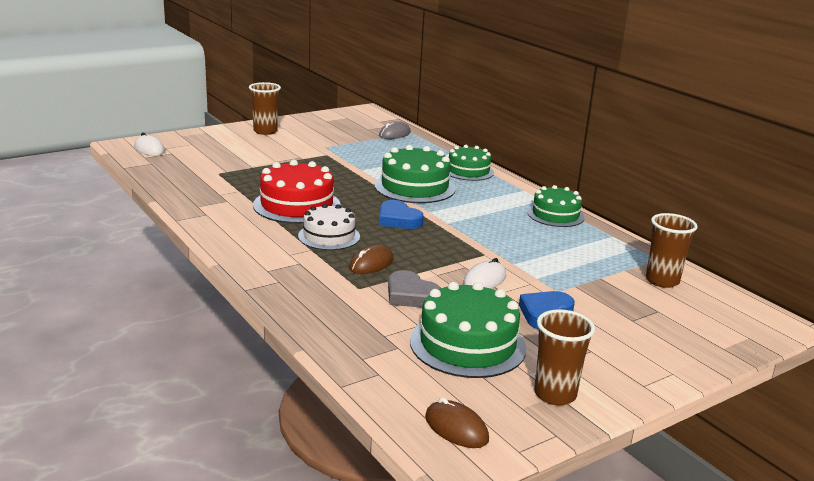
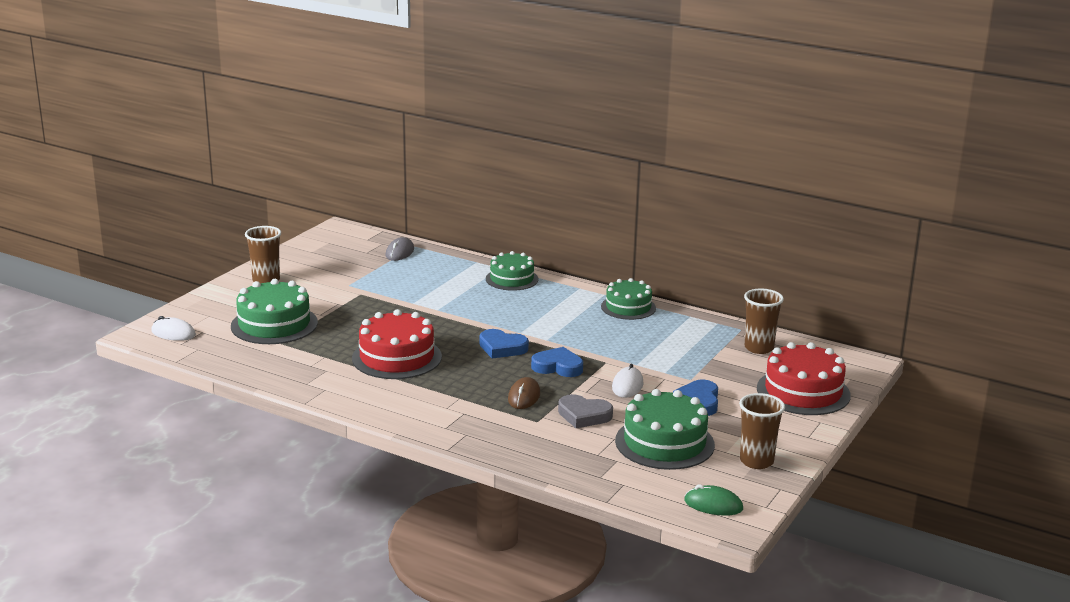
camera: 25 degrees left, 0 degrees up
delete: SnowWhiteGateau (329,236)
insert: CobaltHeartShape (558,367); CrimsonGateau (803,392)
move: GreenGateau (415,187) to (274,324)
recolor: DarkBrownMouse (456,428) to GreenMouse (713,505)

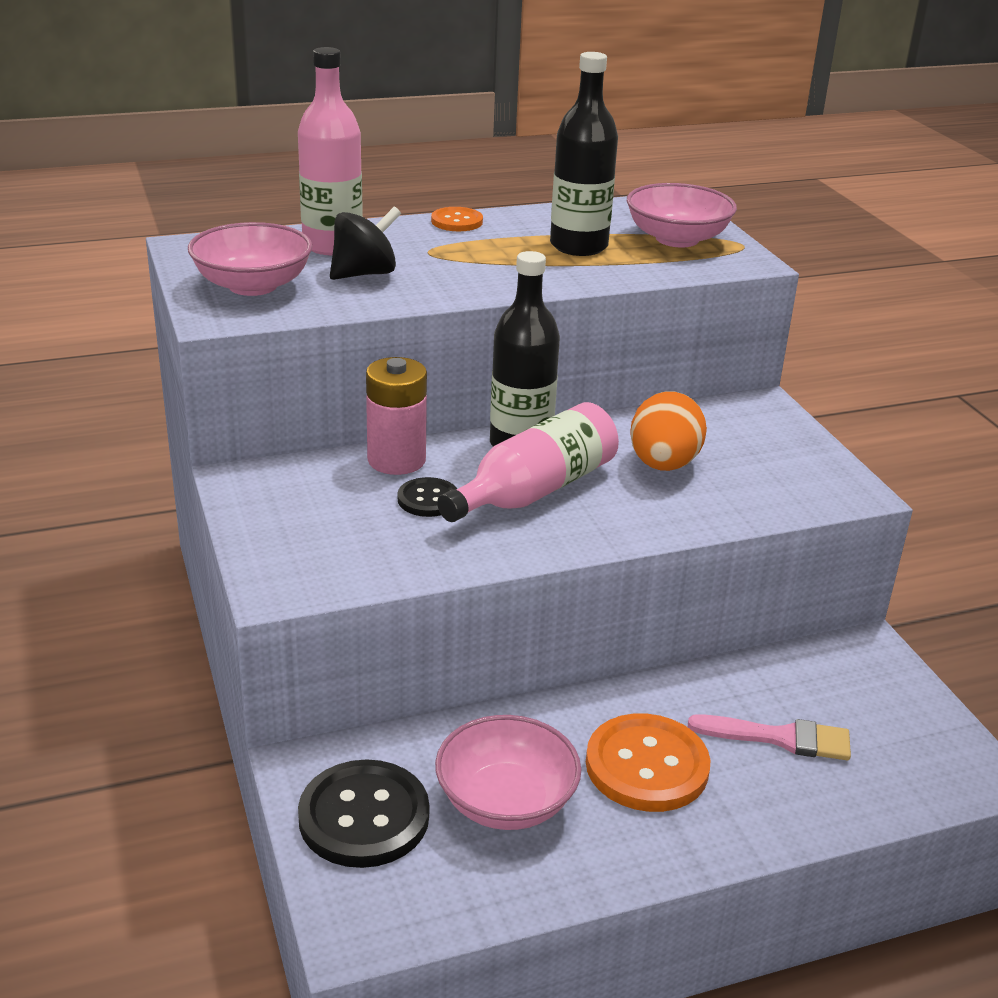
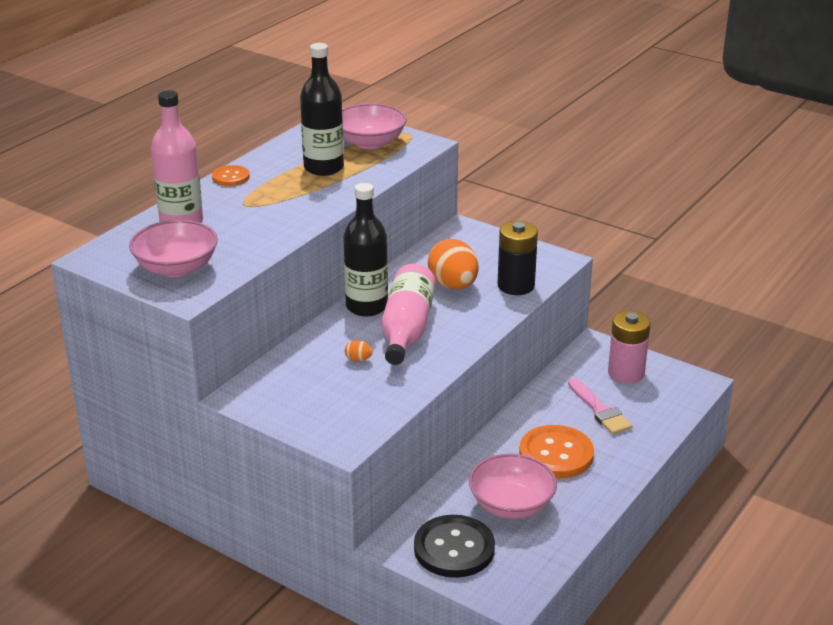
camera: 35 degrees left, 0 degrees up
delete: BlackSpinningTop (364,274)
insert: BlackBattery (516,286)
move: RosyBattery (396,460) to (626,373)
replace: BlackShirtButton (428,499) to OrangeToyEgg (358,359)
rotate: RosyBrush (779,738) = (599,410) 90 degrees clockwise

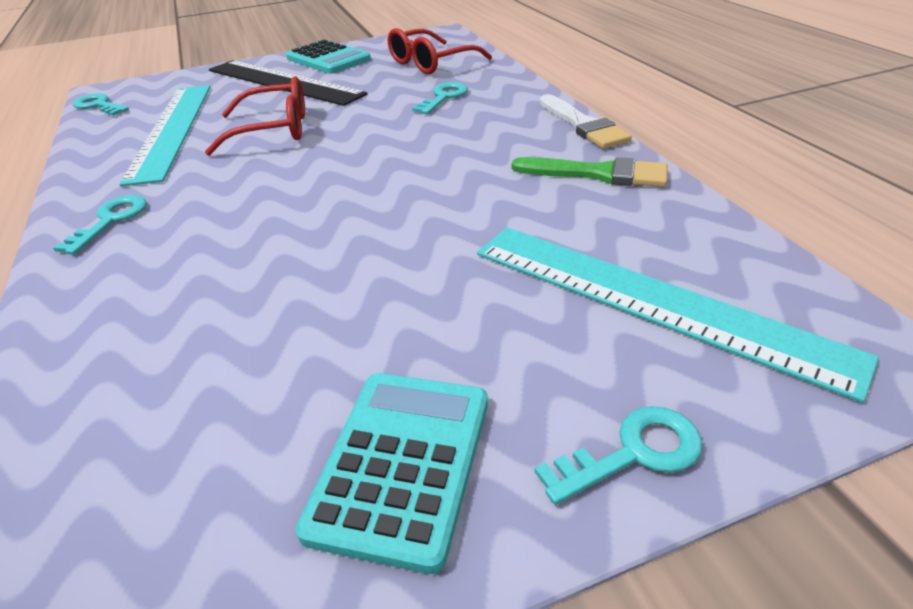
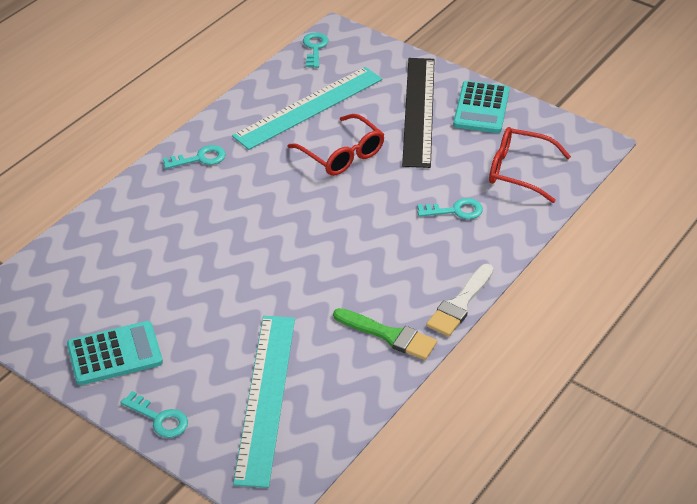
camera: 55 degrees right, 5 degrees up
rotate: GreenBrush (598,174) = (389,335) 45 degrees counterclockwise

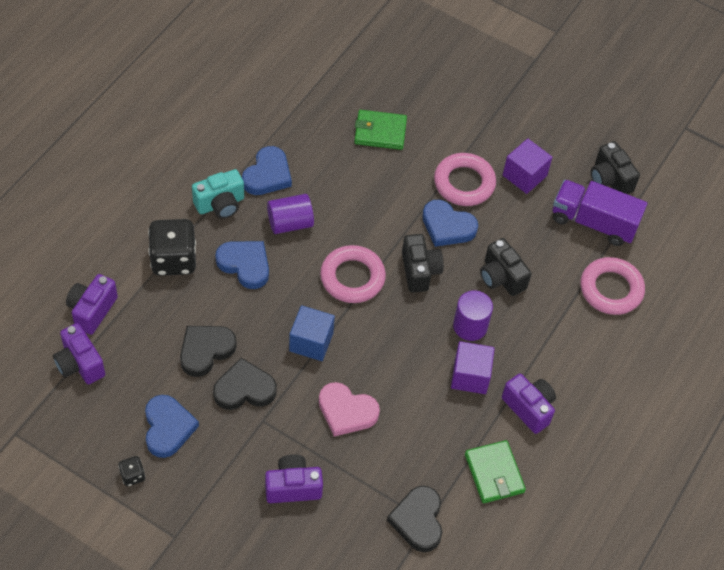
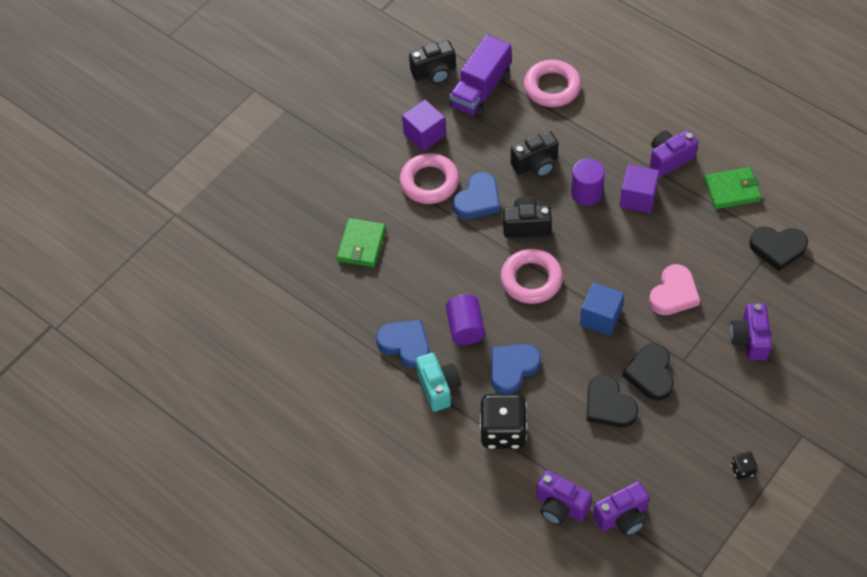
camera: 75 degrees left, 0 degrees up
delete: CobaltHeartShape (168,428)

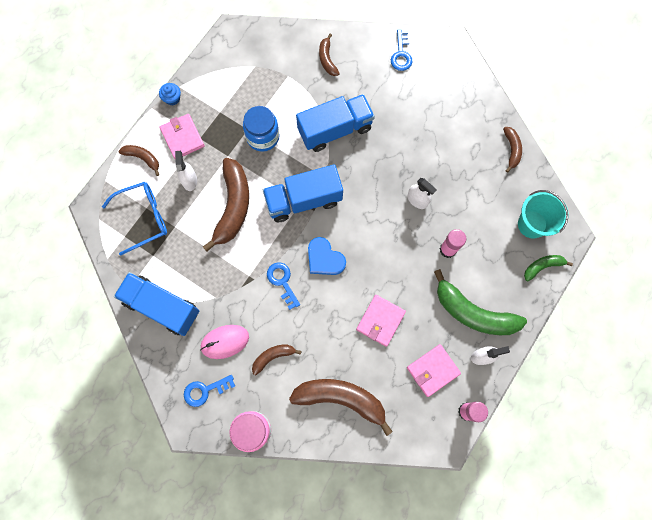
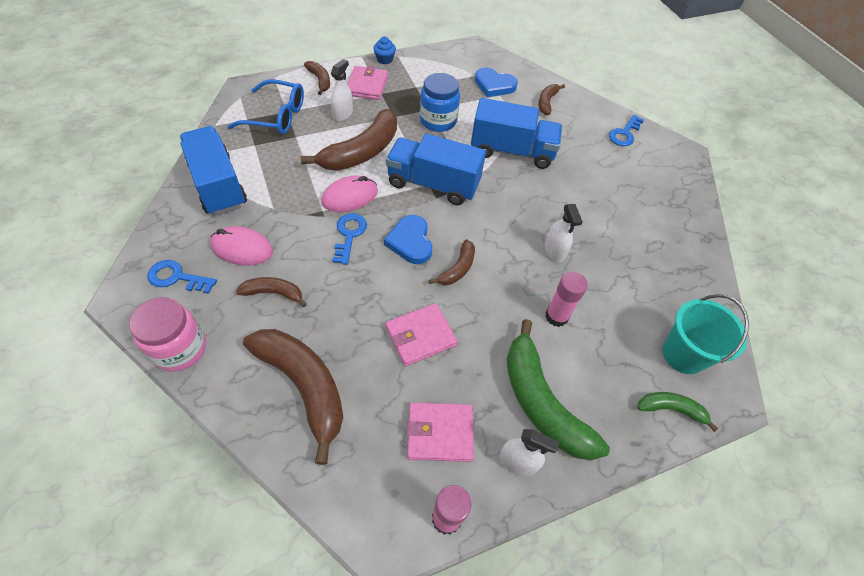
camera: 30 degrees right, 20 degrees down
insert: RosyMouse (350,197); CobaltHeartShape (494,85)
move: DarkBrownToyBanana (511,150) to (457,268)

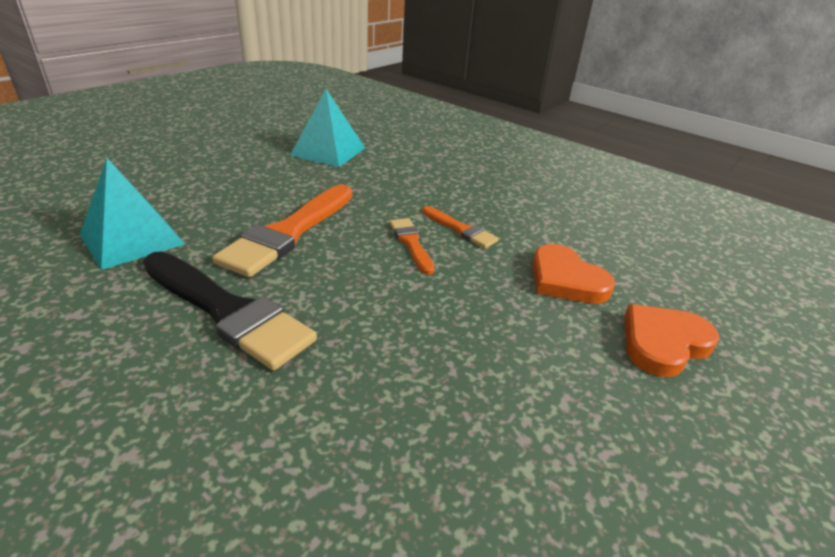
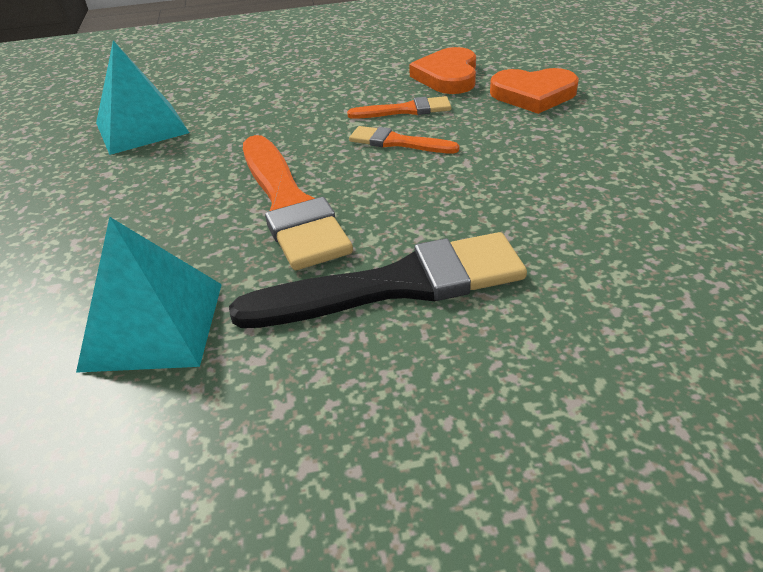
camera: 45 degrees left, 5 degrees up
move: OrangeHeartShape (663,343) to (448,76)

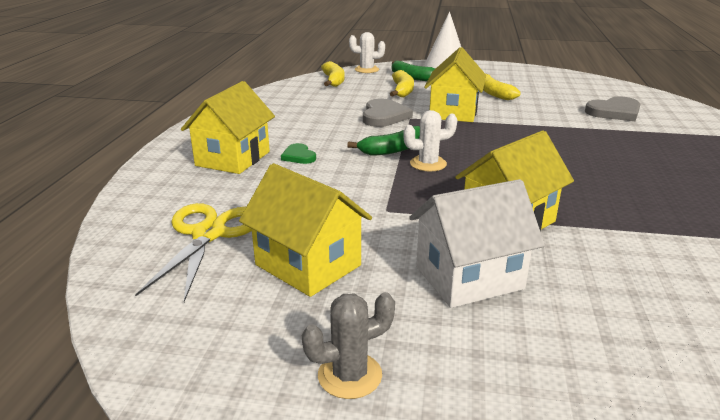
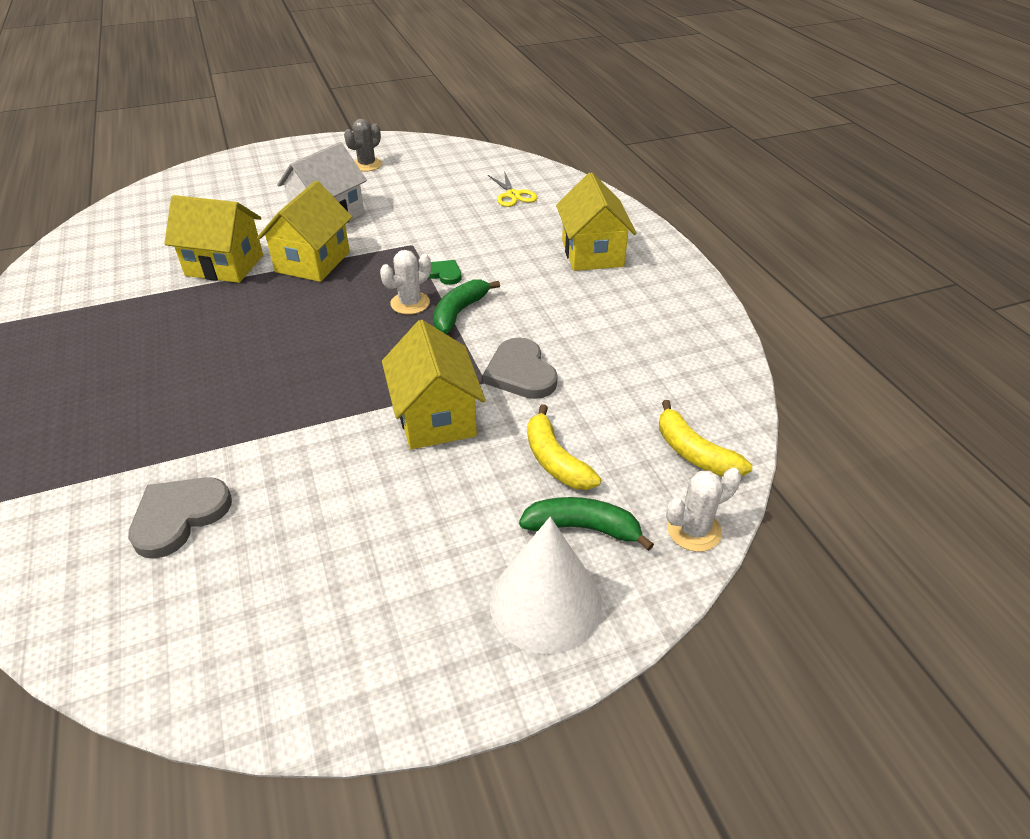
camera: 150 degrees right, 15 degrees up
delete: GoldenToyBanana (493,93)
move: GoldenHouse (308,265) to (224,265); GreenHeartShape (298,156) to (444,274)
resize: GoldenPairOfScissors (208,234) = (513,195) x0.62

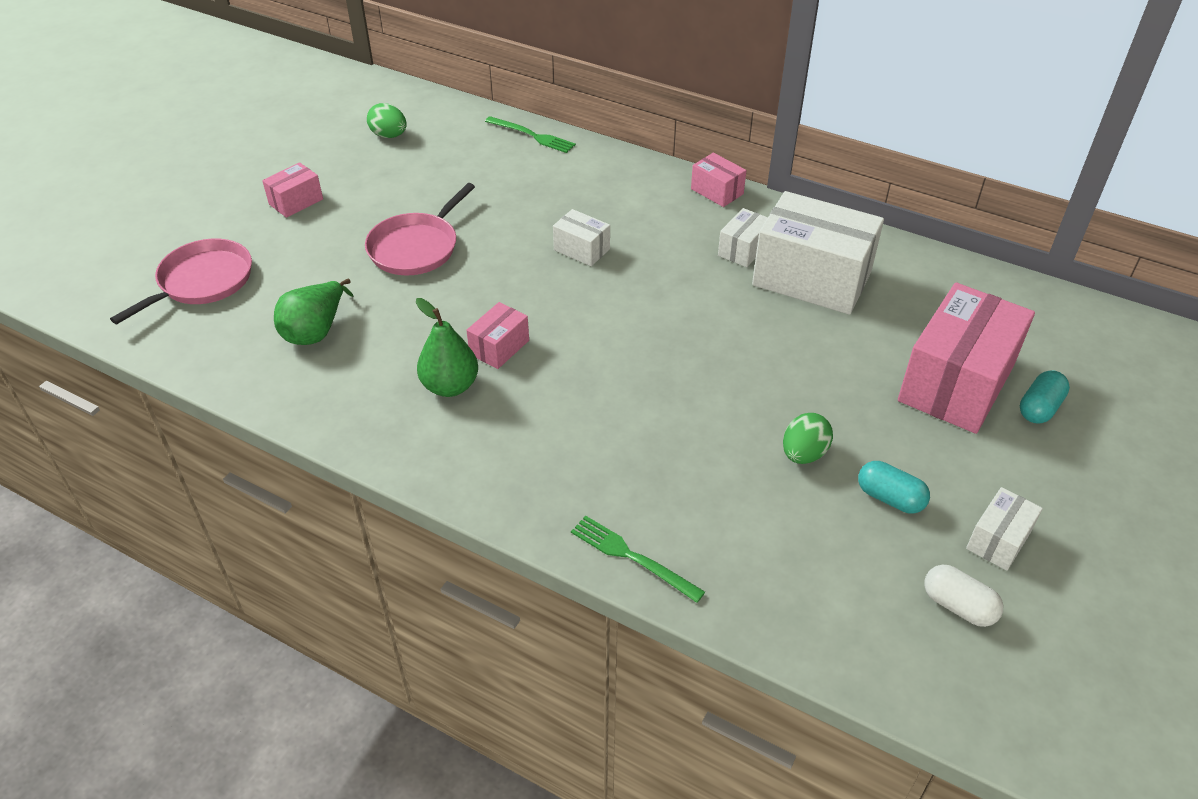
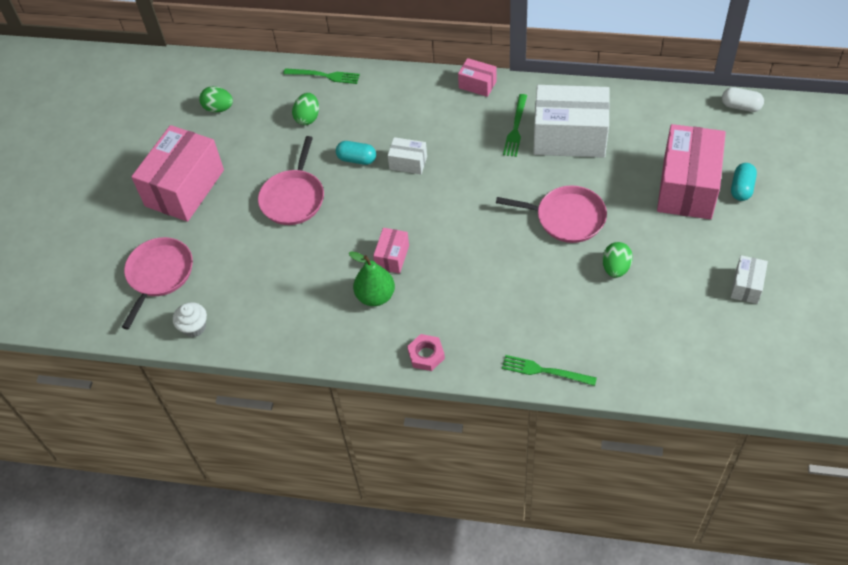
camera: 15 degrees left, 10 degrees up
delete: GreenToyPear (316,331)
insert: SnowWhiteCupcake (194,327); GreenToyEgg (308,118); RosyHexagonNut (426,355); RosyFryingPan (566,218)
move: TealPill (890,498) to (357,159); SnowWhitePill (958,606) to (740,106)
replace: SnowWhiteBox (743,249) to GreenTableFork (516,128)
resize: RosyBox (296,202) = (184,188) x2.13

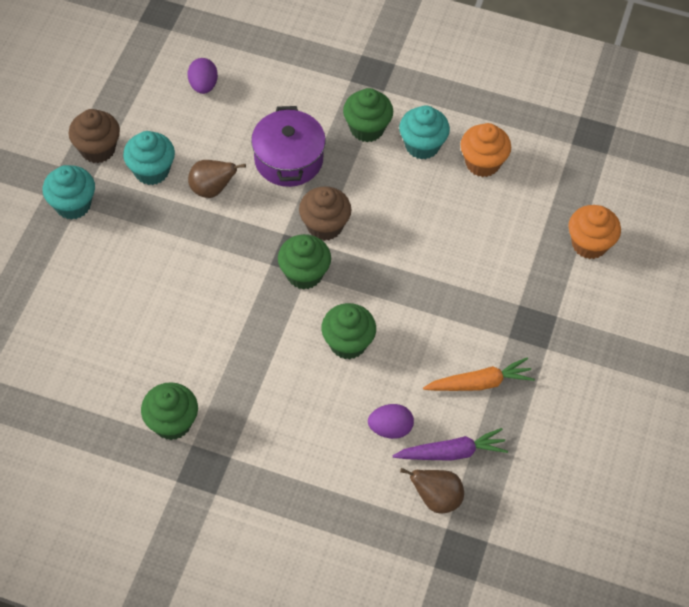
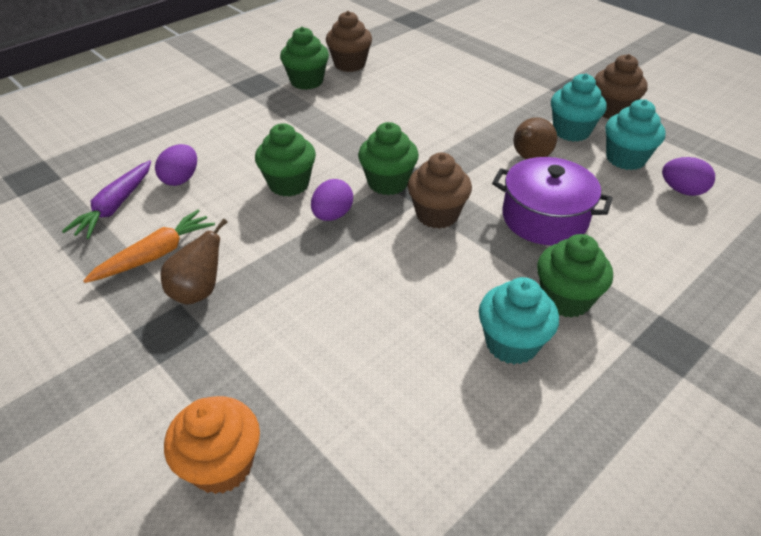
camera: 120 degrees right, 15 degrees down
delete: OrangeCupcake (482,163)
insert: PurpleToyEgg (332,215); DarkBrownCupcake (349,64)
move: TealCupcake (73,205) to (625,159); DarkBrownToyPear (436,498) to (198,291)
rotate: OrangeRootVegetable (479,383) = (156,255) 150 degrees counterclockwise

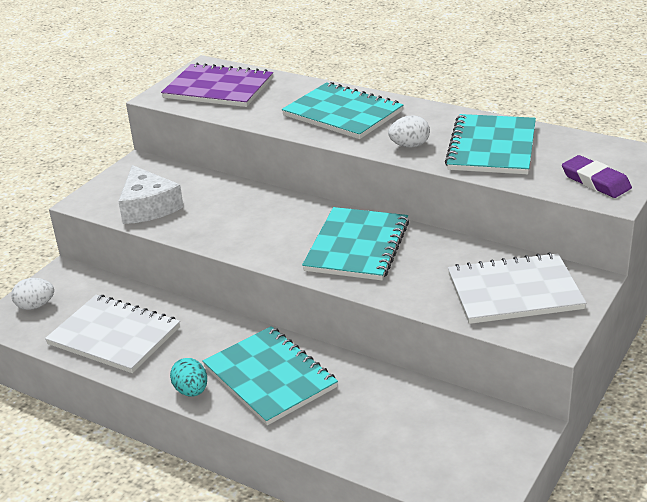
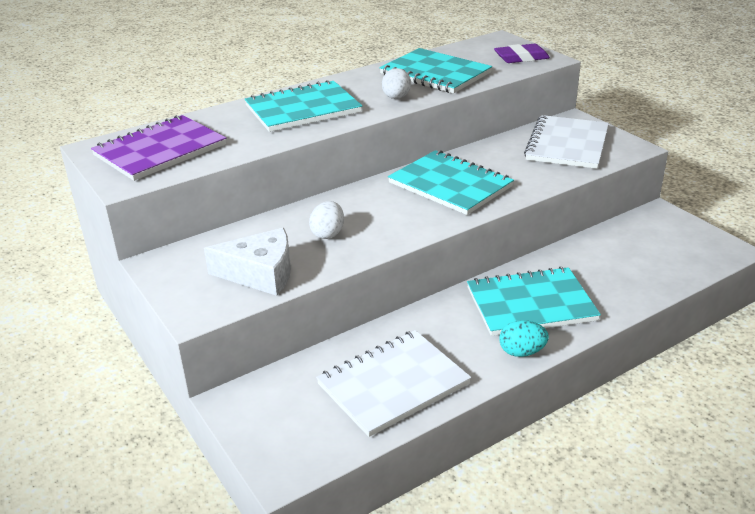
camera: 65 degrees left, 0 degrees up
move: SnowWhiteToyEgg (35,306) to (328,234)

